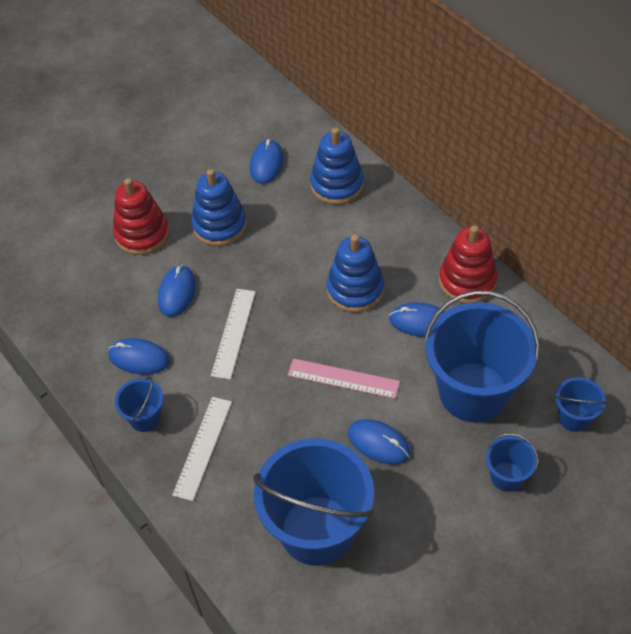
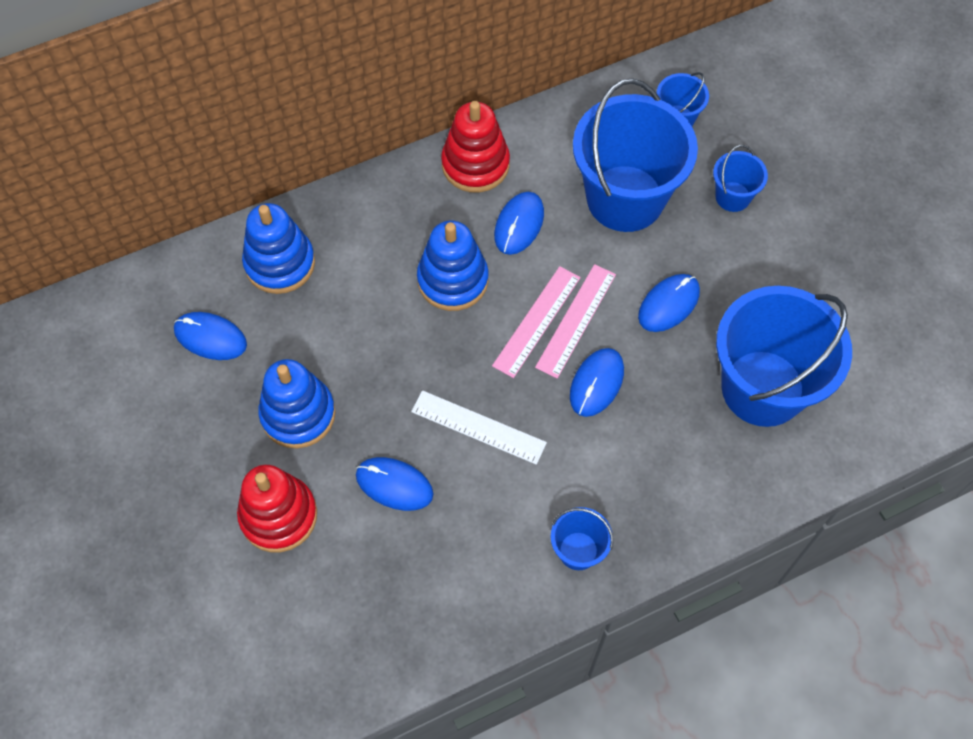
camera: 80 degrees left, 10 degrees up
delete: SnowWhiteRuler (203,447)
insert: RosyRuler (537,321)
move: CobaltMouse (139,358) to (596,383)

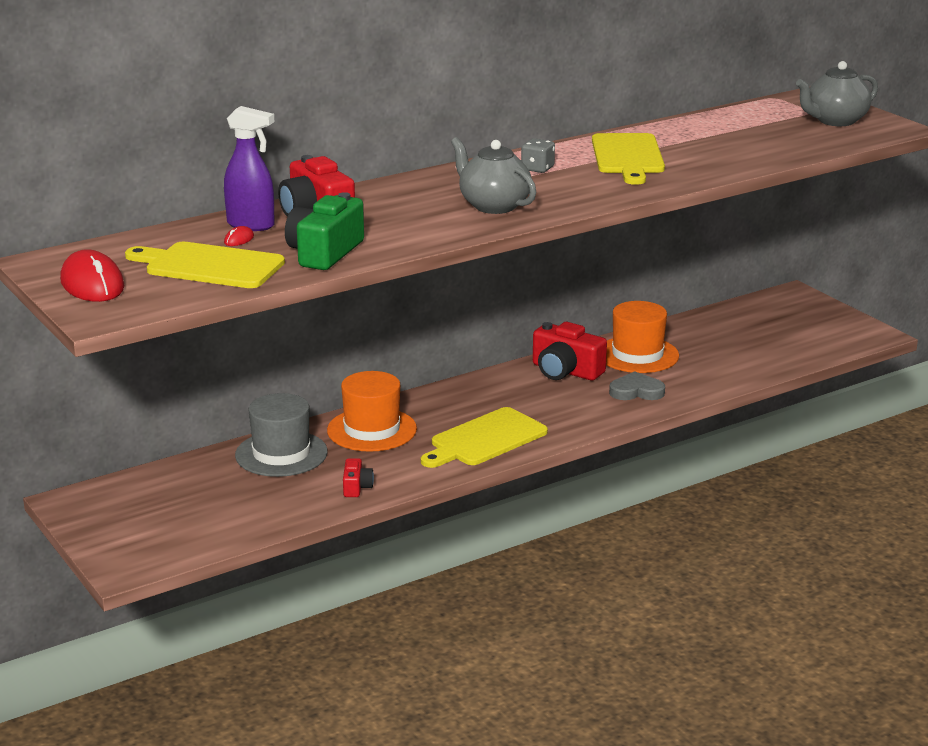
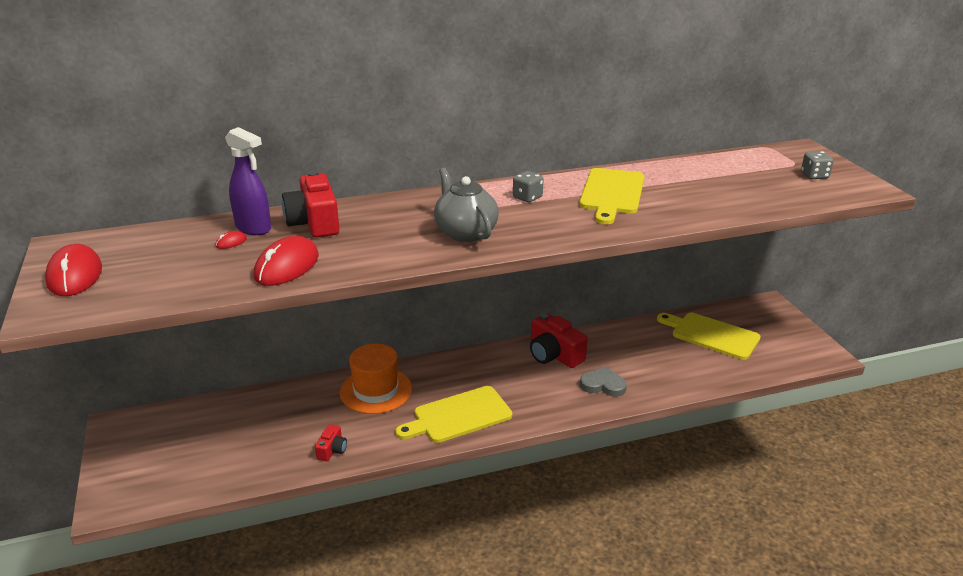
camera: 15 degrees right, 5 degrees up
delete: AshGreyTallHat (281,454); OrangeTallHat (637,355)
move: GoldenCuttingBoard (209,266) to (711,335)
replace: GreenPhotoCamera (324,253) to CrimsonMouse (287,266); AshGreyTeapot (835,121) to AshGreyDie (814,176)

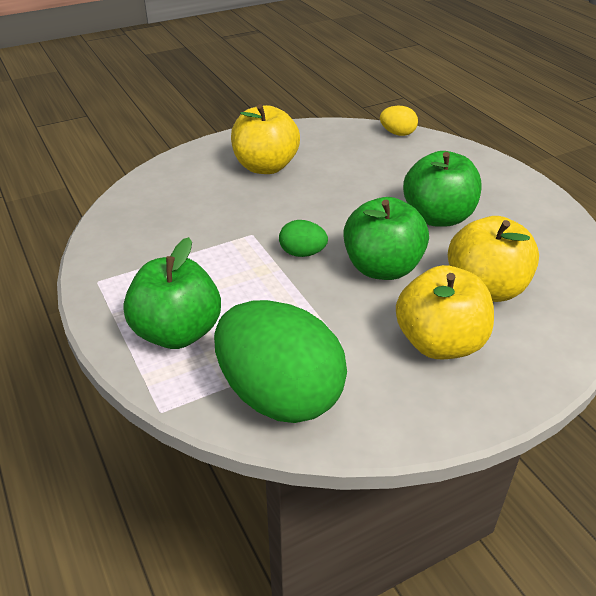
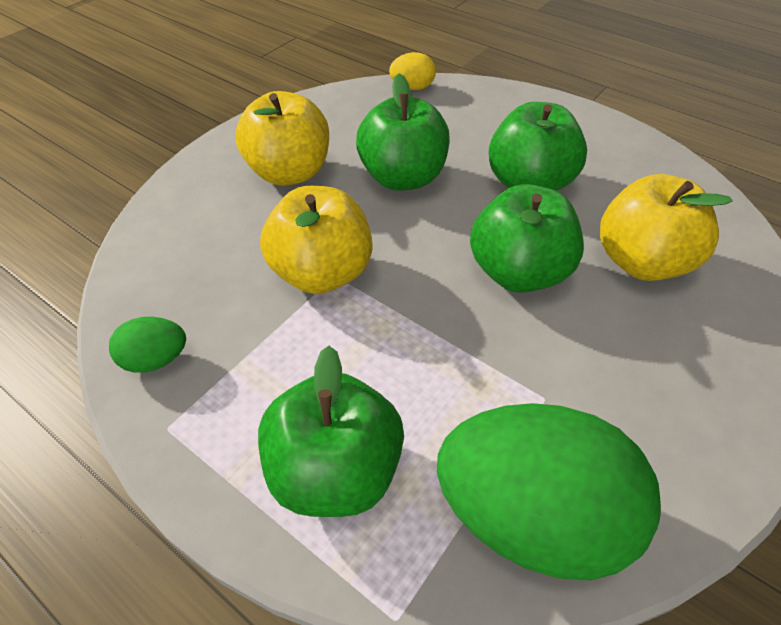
camera: 25 degrees left, 10 degrees up
insert: GreenApple (402,178)
move: GreenToyEgg (302,253) to (156,359); GoldenApple (439,343) to (322,273)

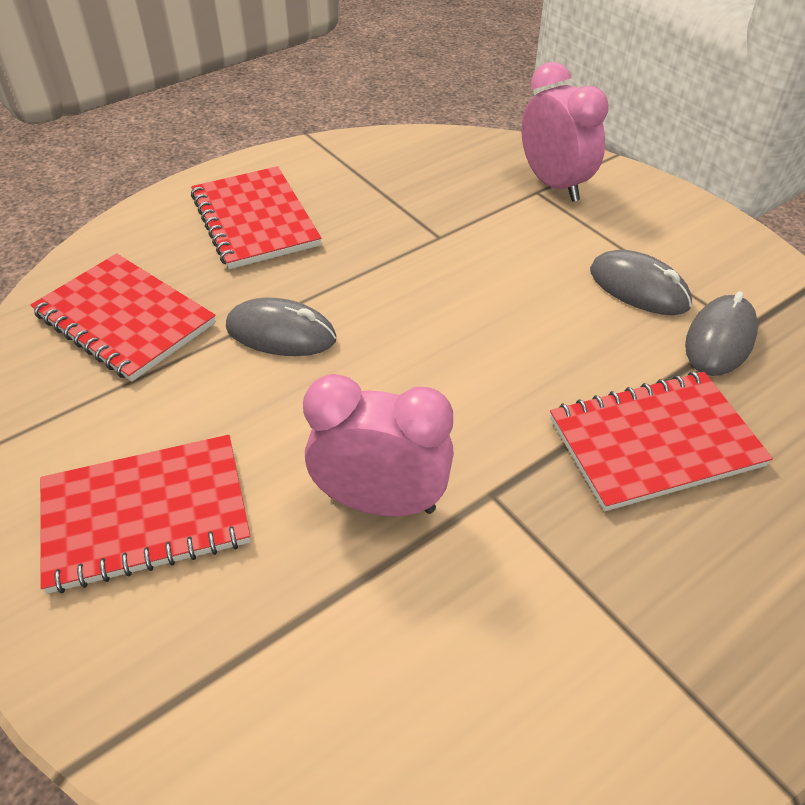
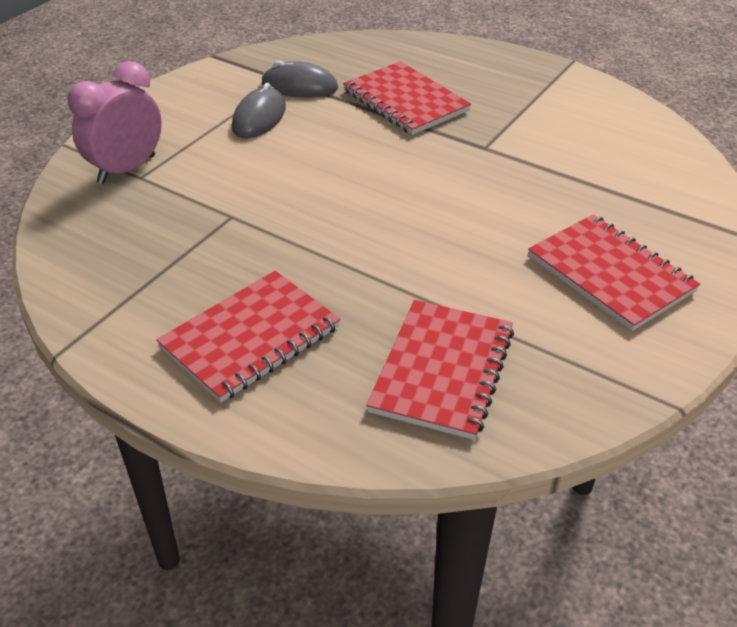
camera: 110 degrees left, 5 degrees down
delete: AshGreyMouse (281,333); RosyBedsideClock (381,502)

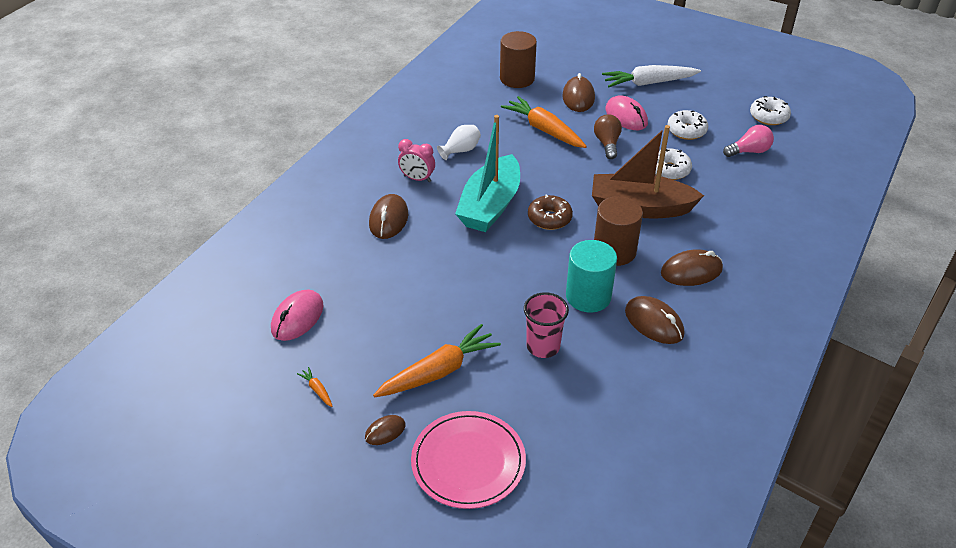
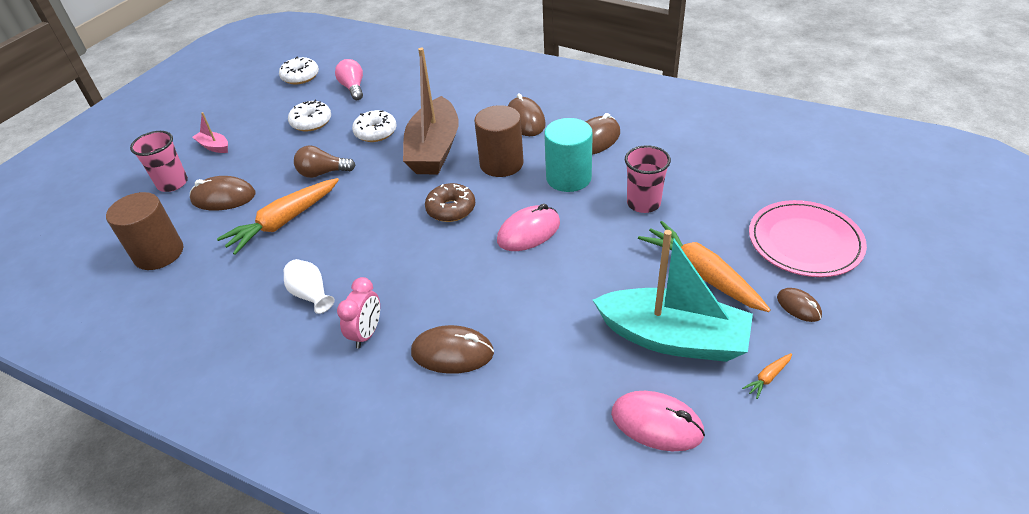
camera: 90 degrees left, 0 degrees up
insert: RosyBeaker (172,183)
move: TealToyBoat (490,205) to (672,338); RosyMouse (626,116) to (528,232)
replace: SnowWhiteRootVegetable (648,83) to RosyToyBoat (214,147)

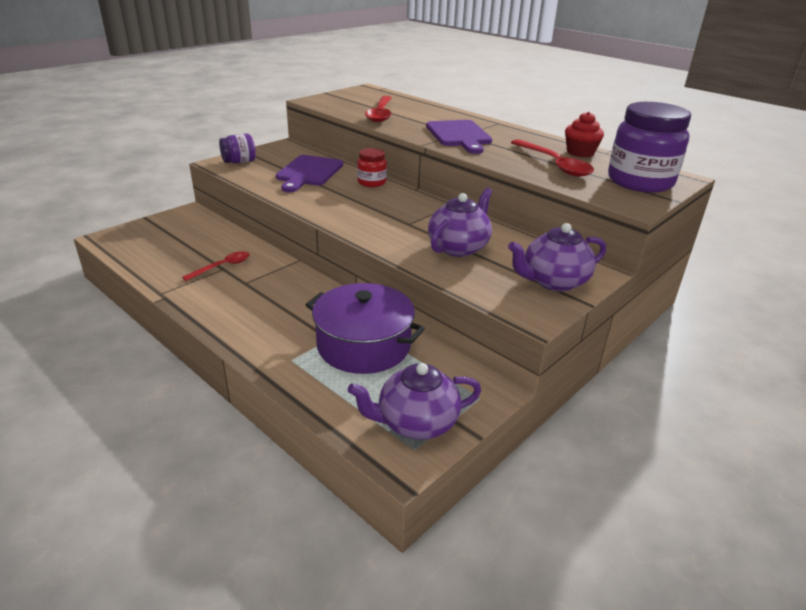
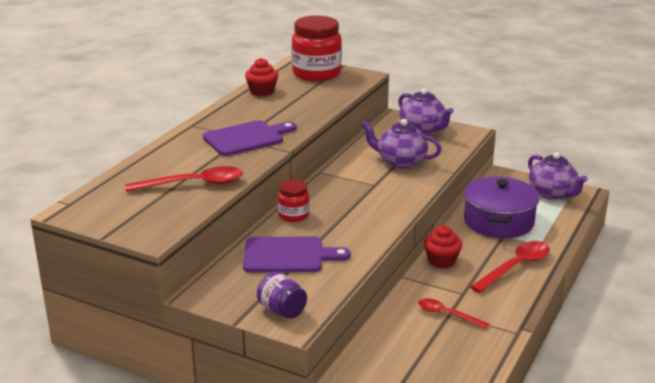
camera: 105 degrees left, 5 degrees down
insert: CrimsonCupcake (441,261)
move: CrimsonTablespoon (554,164) to (515,267)
recolor: PurpleJar (640,182) to CrimsonJar (316,74)

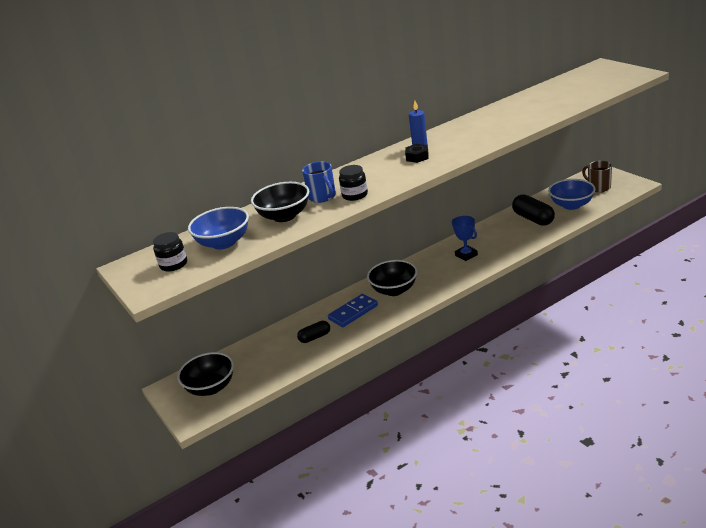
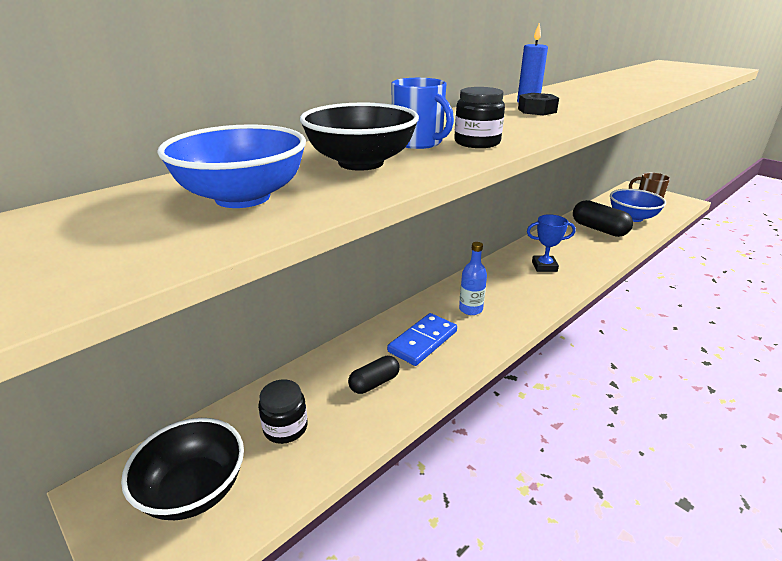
camera: 15 degrees left, 0 degrees up
move: BlackJar (173,264) to (285,428)
replace: BlackDeepDish (394,290) to CobaltBottle (470,309)
rotate: CobaltAwardCup (466,255) = (544,266) 45 degrees counterclockwise

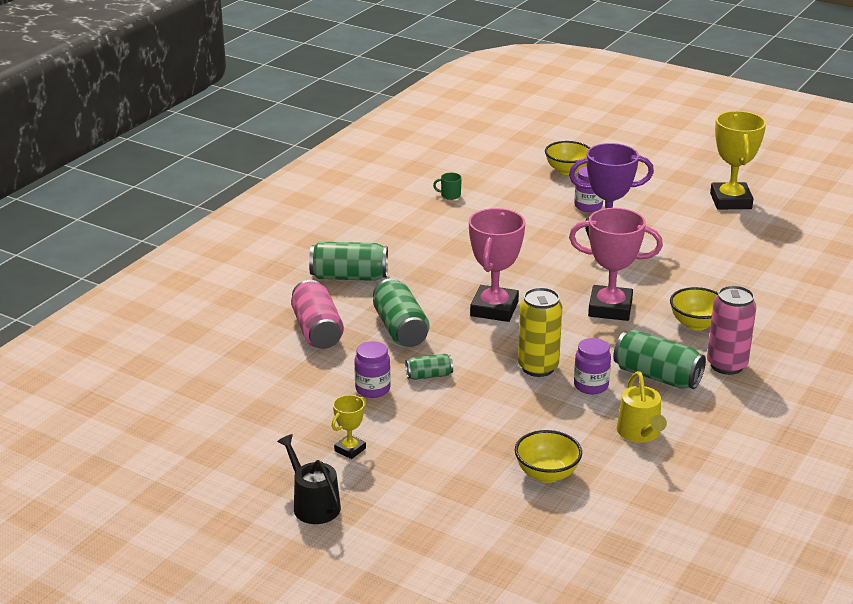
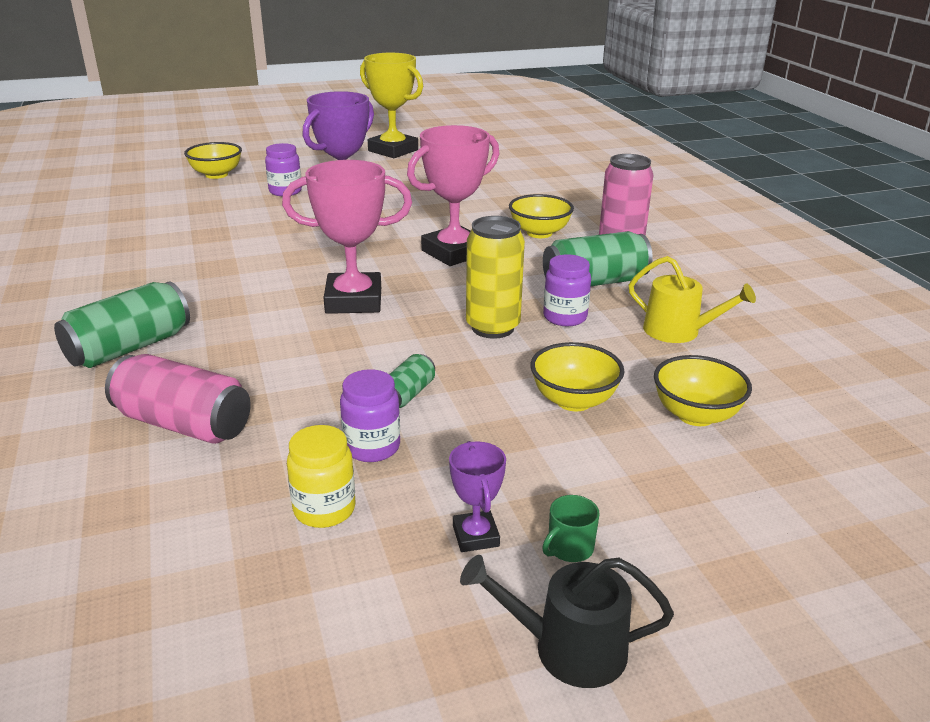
camera: 50 degrees left, 0 degrees up
delete: GreenTin (400,329)
insert: GoldenJar (324,509); GoldenDeepDish (573,401)
move: GreenMug (450,195) to (569,548)
recolor: GoldenAwardCup (350,449) to PurpleAwardCup (475,536)
rotate: RosyAwardCup (494,309) = (353,301) 60 degrees counterclockwise

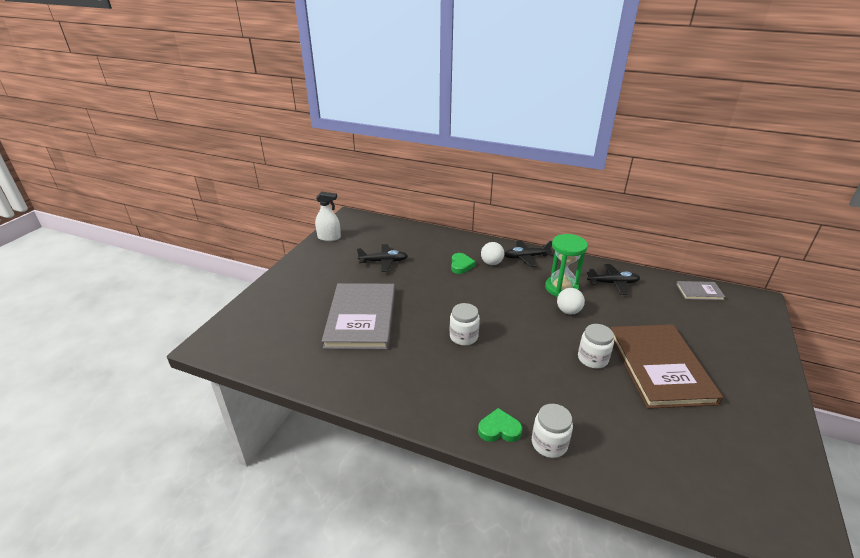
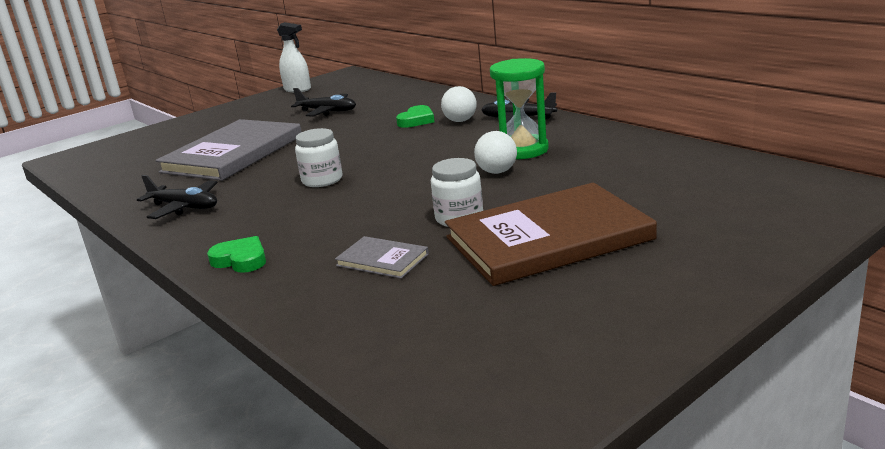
camera: 30 degrees right, 10 degrees down
delete: SnowWhiteJar (549,443)
move: BlackPlane (613,283) to (184,207); AshGreyHardback (699,292) to (382,260)
rotate: DarkBrownHardback (660,367) = (548,238) 45 degrees clockwise

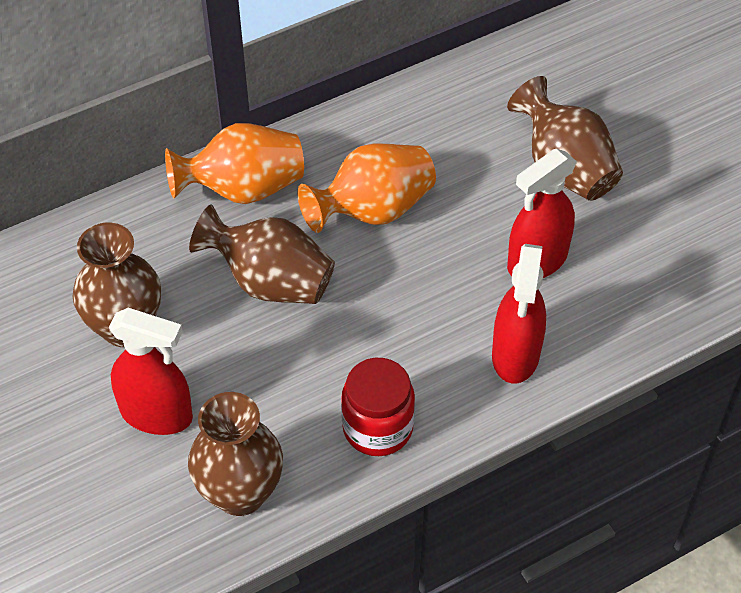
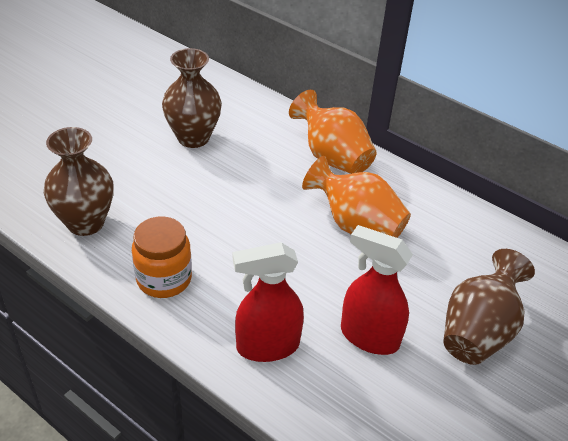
camera: 65 degrees right, 10 degrees down
delete: CrimsonSprayCleaner (157,414); DarkBrownFlowerVase (270,282)
recolor: CrimsonJar (377,428) to OrangeJar (164,279)

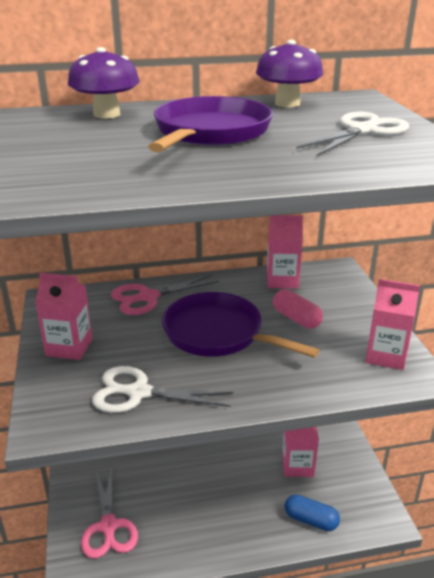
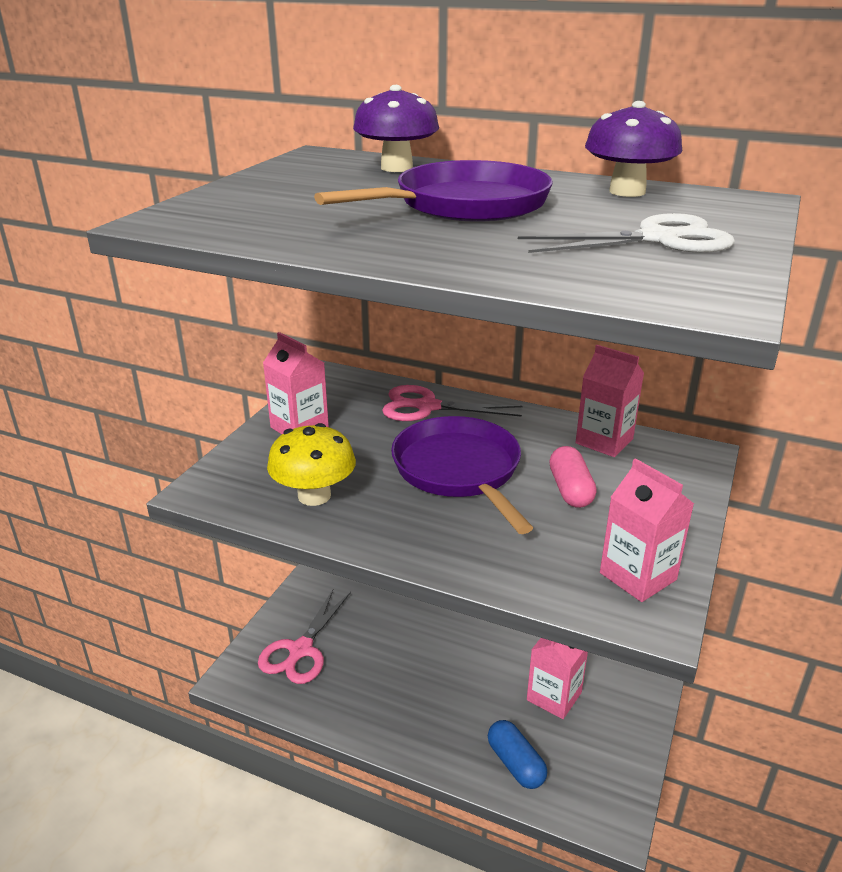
camera: 35 degrees right, 0 degrees up
replace: SnowWhitePairOfScissors (139,393) to GoldenMushroom (314,496)

